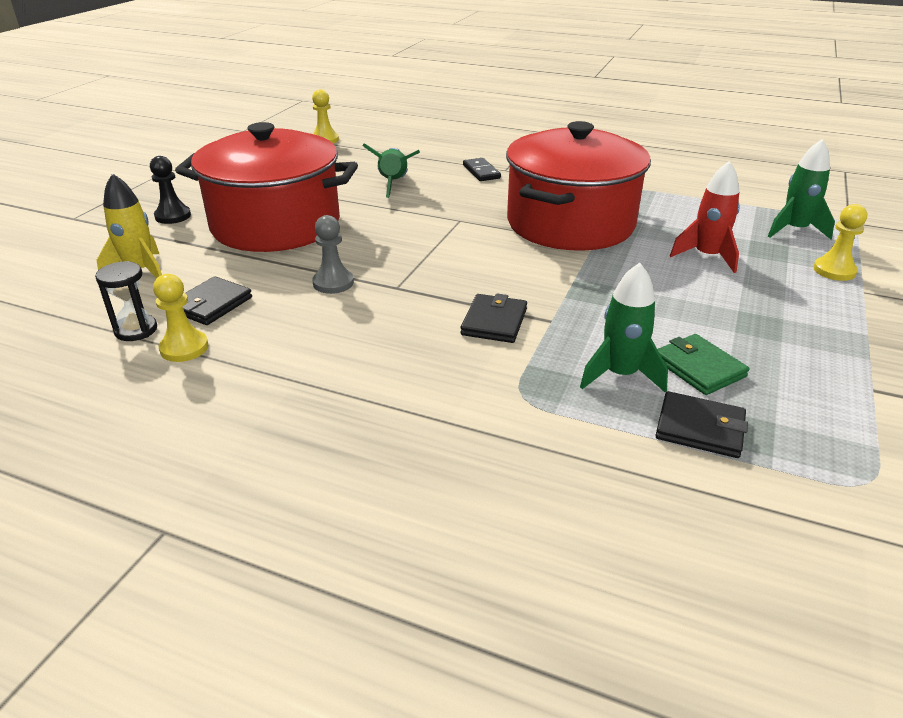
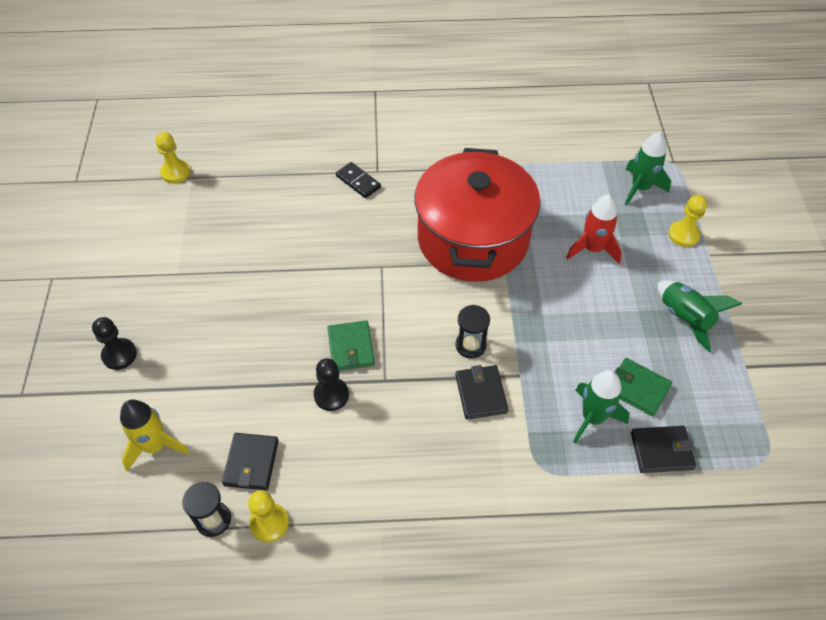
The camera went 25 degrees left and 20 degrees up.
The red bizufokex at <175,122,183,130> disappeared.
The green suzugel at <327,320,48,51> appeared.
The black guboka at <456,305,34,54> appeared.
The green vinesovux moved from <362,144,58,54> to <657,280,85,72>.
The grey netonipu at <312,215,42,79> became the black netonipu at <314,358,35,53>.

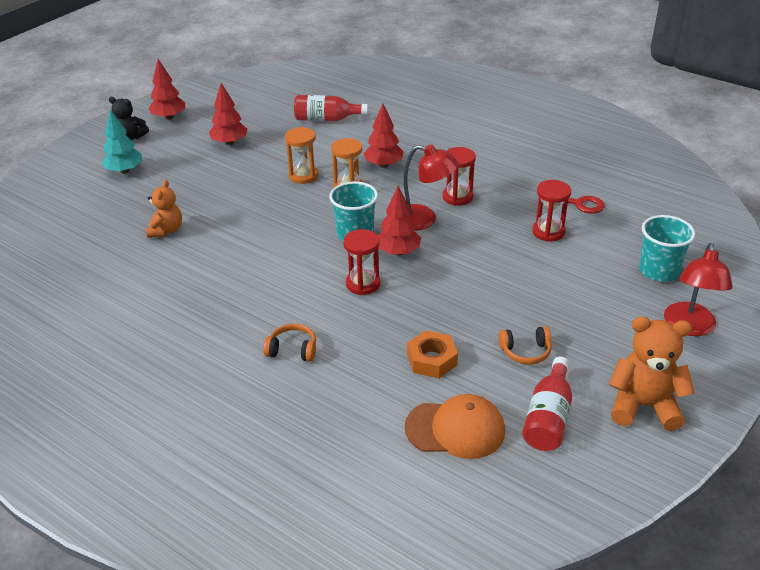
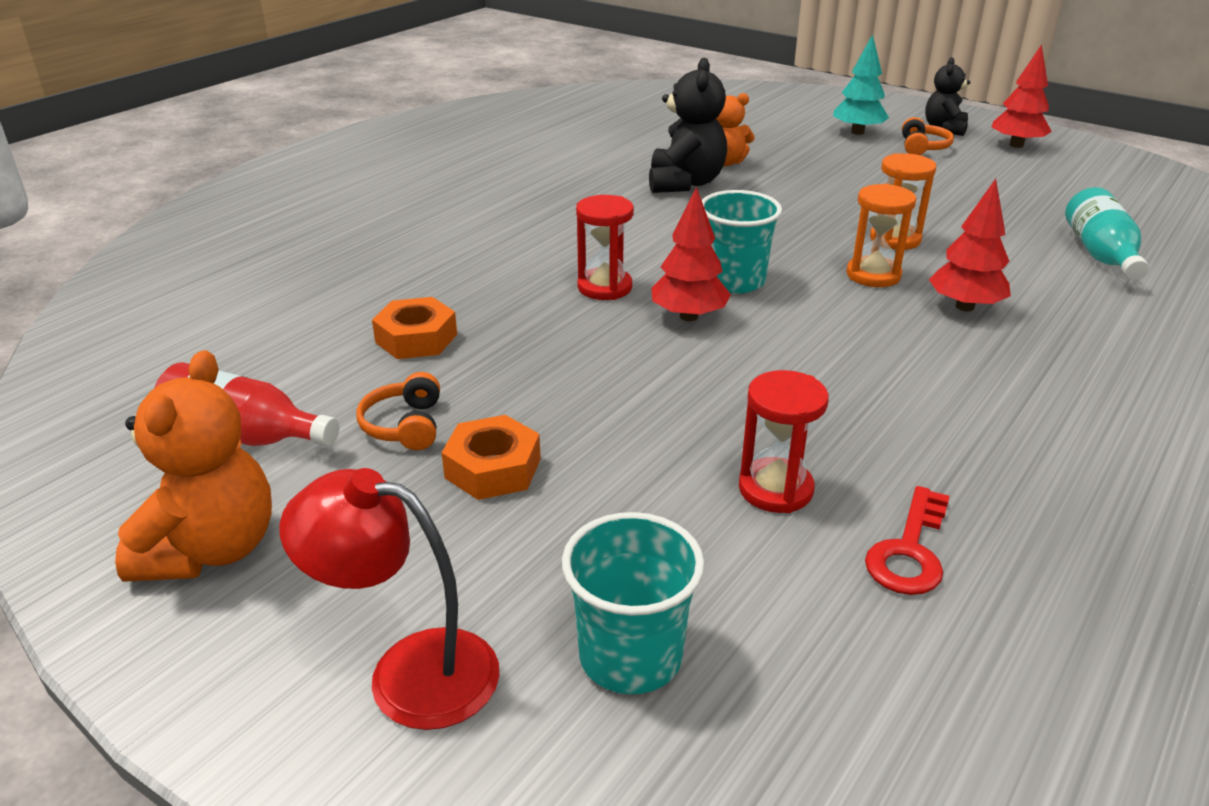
The camera went 90 degrees right and 5 degrees down.
The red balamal at <209,83,38,62> disappeared.
The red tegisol at <404,145,55,85> disappeared.
The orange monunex at <405,394,100,65> disappeared.
The red guboka at <442,147,34,59> disappeared.
The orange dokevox at <442,415,99,85> appeared.
The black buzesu at <649,57,78,136> appeared.
The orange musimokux moved from <263,324,53,38> to <902,117,52,38>.
The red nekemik at <294,95,74,26> became the turquoise nekemik at <1065,187,84,94>.

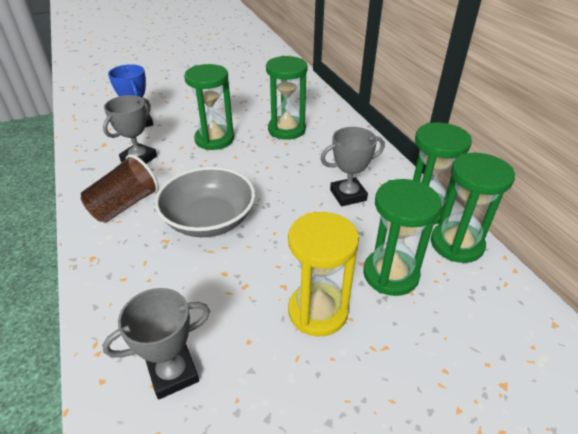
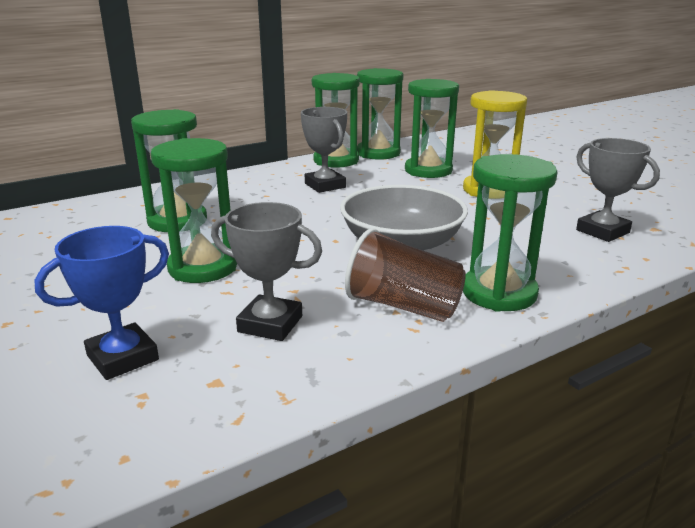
The camera went 100 degrees left and 15 degrees down.
The green guboka at <463,154,95,158> appeared.

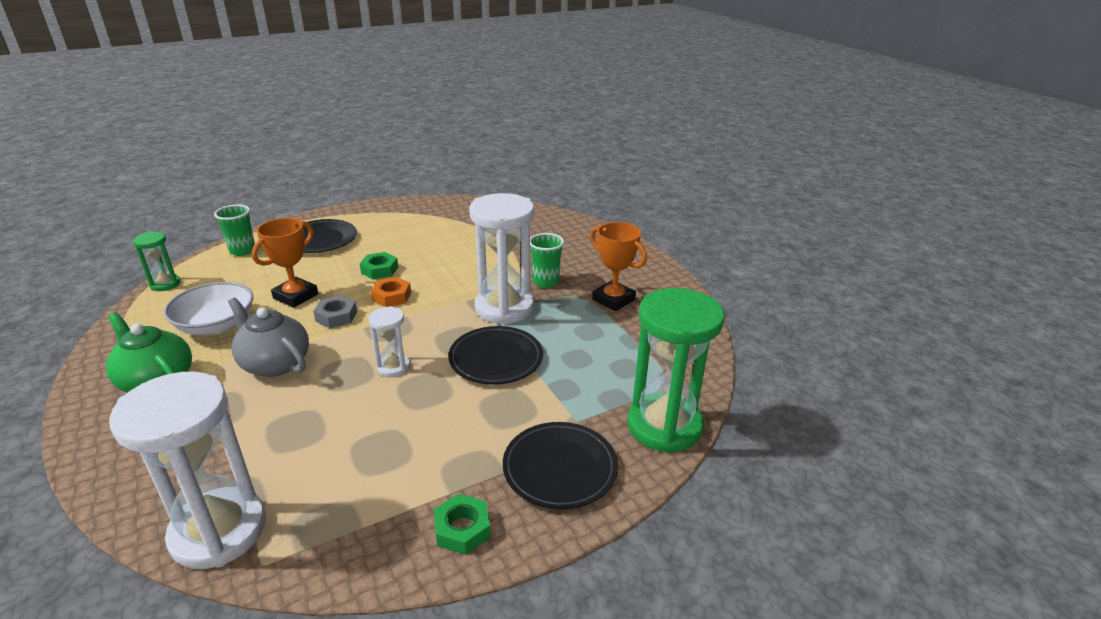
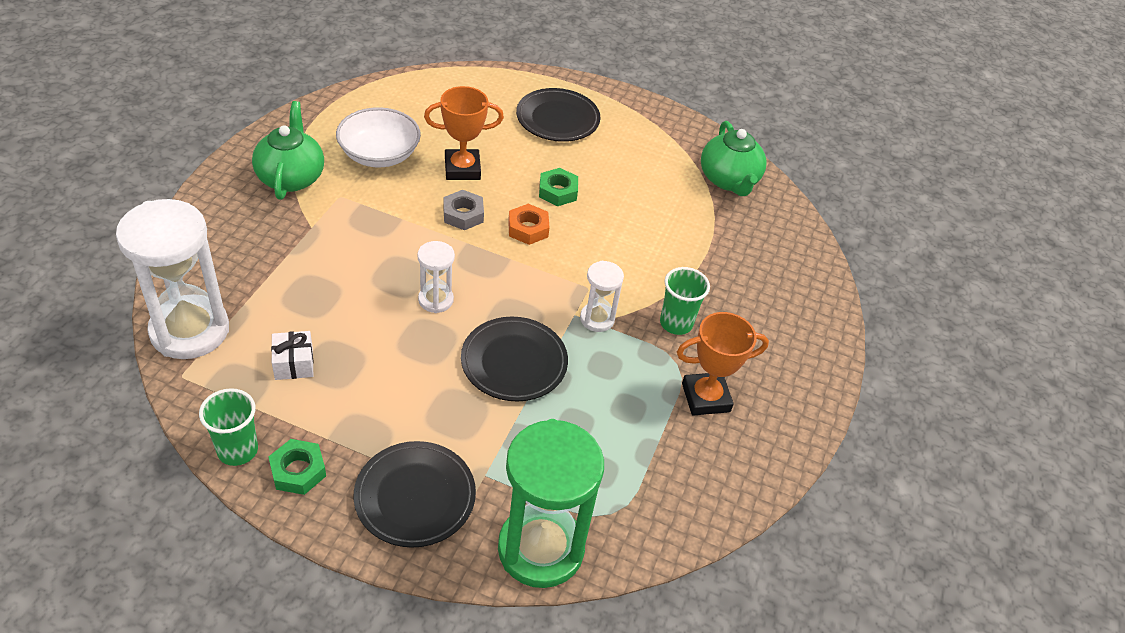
The camera went 45 degrees right and 15 degrees up.
The green guboka at <133,231,47,60> disappeared.
The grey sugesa at <228,298,81,79> disappeared.
The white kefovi at <271,331,43,49> appeared.
The green sugesa at <701,121,66,75> appeared.
The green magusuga moved from <214,204,41,52> to <199,388,59,78>.
The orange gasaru at <590,222,57,89> turned 75 degrees clockwise.
The white guboka at <469,193,65,132> changed to 0.49 times the size.

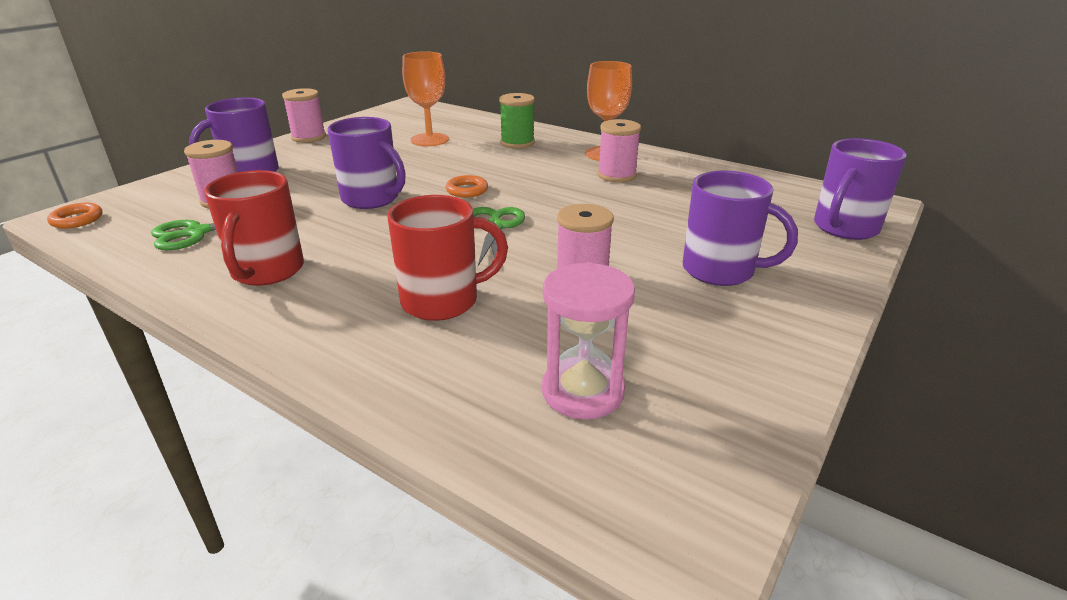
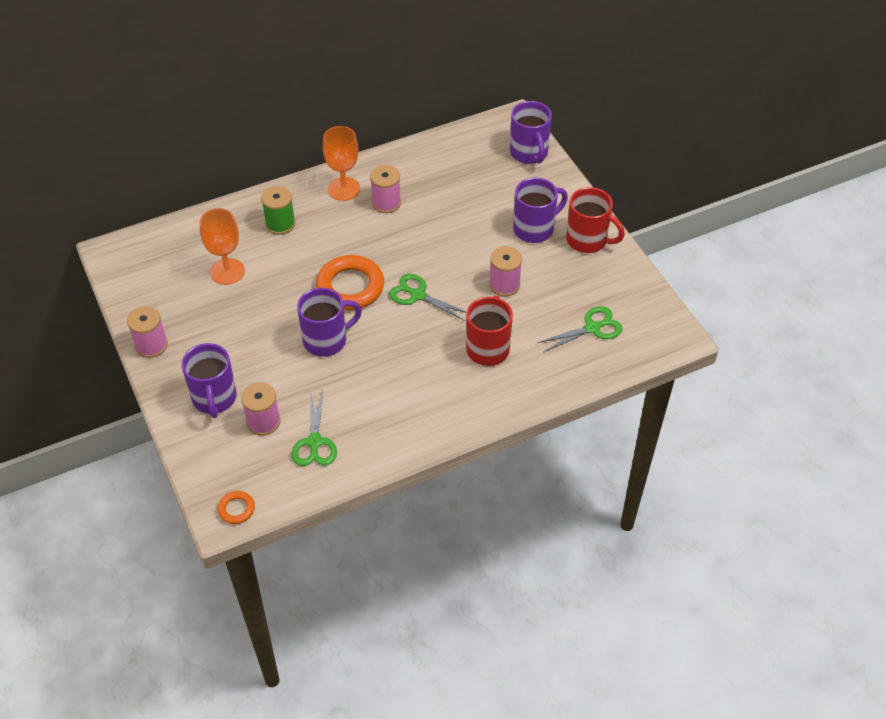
The camera went 60 degrees left and 20 degrees up.
The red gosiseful moved from <204,170,100,116> to <566,187,59,66>.
The pink guboka at <542,262,93,157> was replaced by the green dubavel at <537,306,86,46>.
The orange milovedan at <446,175,42,23> changed to 2.10 times the size.

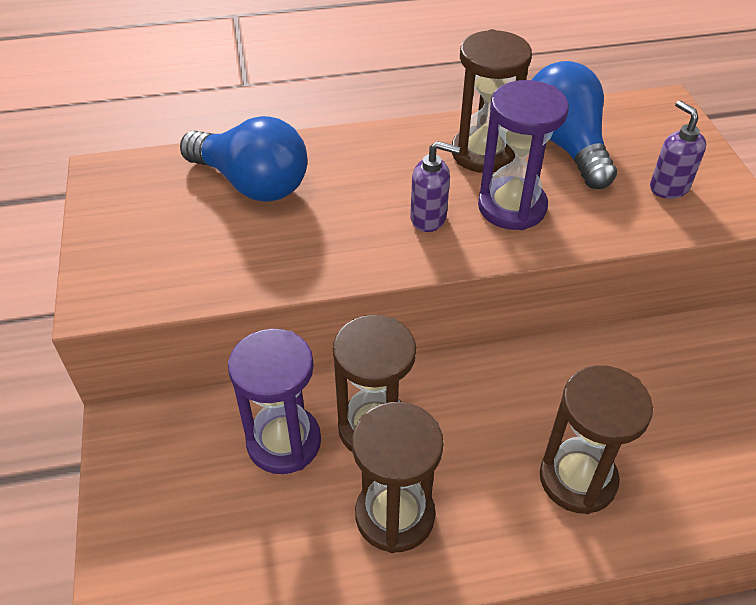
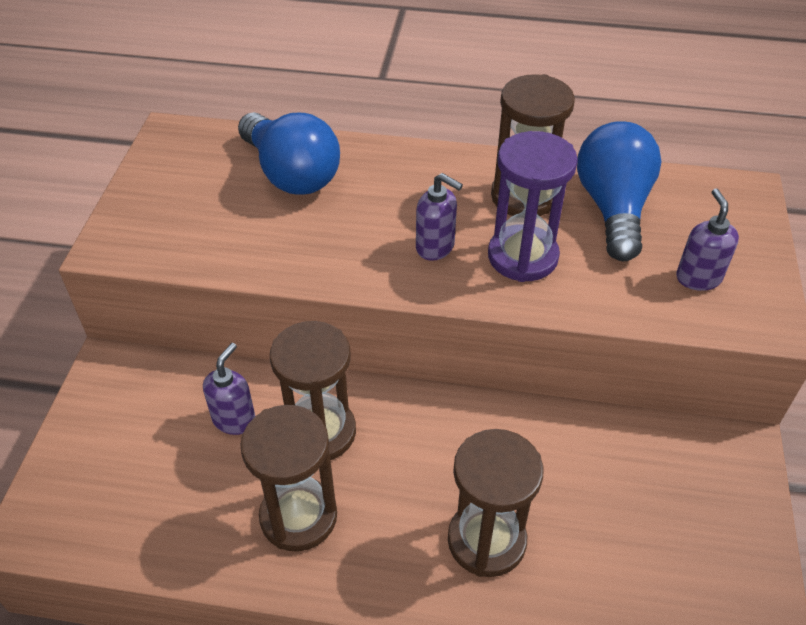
The camera went 20 degrees right and 0 degrees up.
The purple guboka at <228,329,93,145> was replaced by the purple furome at <203,343,52,92>.

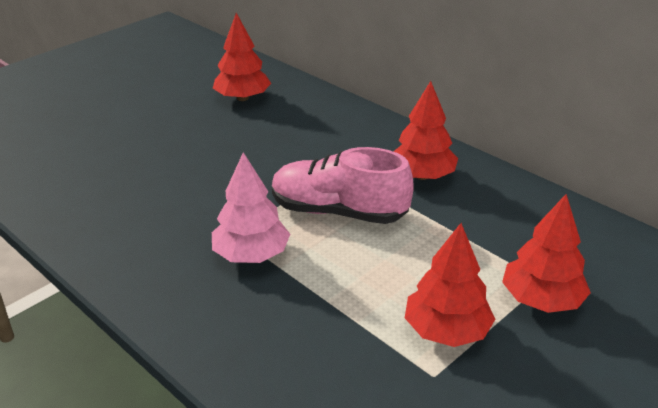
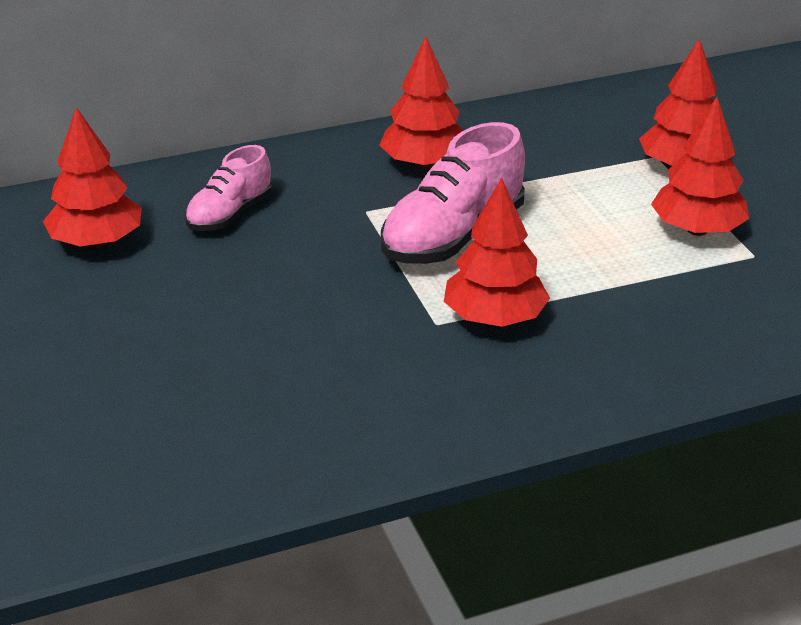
The camera went 65 degrees left and 0 degrees up.
The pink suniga at <185,145,87,86> appeared.
The pink balamal at <212,152,78,111> became the red balamal at <444,178,106,149>.

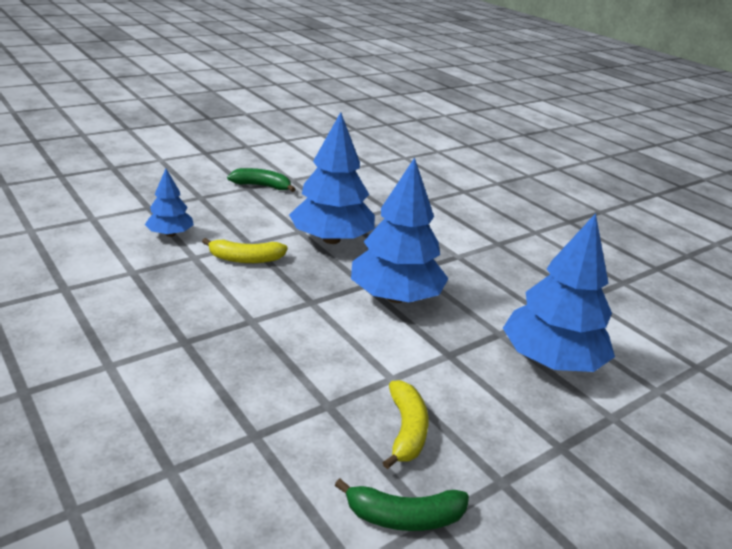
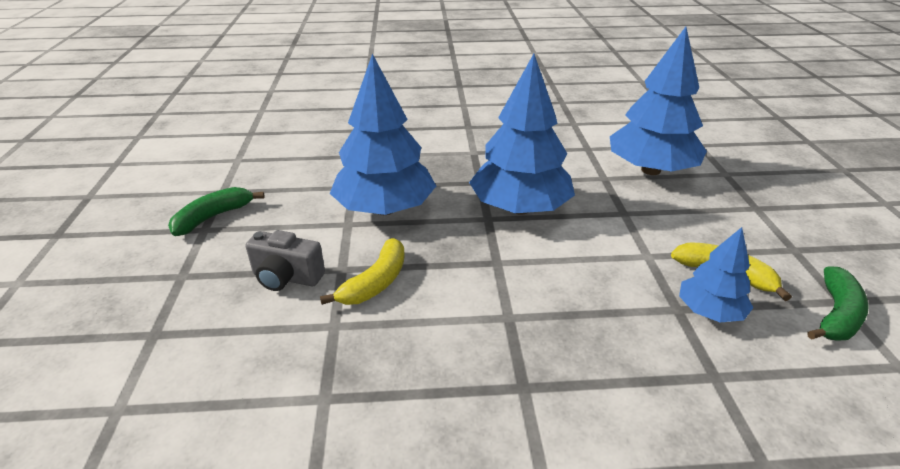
The camera went 55 degrees left and 5 degrees up.
The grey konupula at <245,230,80,61> appeared.
The blue balamal moved from <145,169,49,68> to <679,227,74,95>.

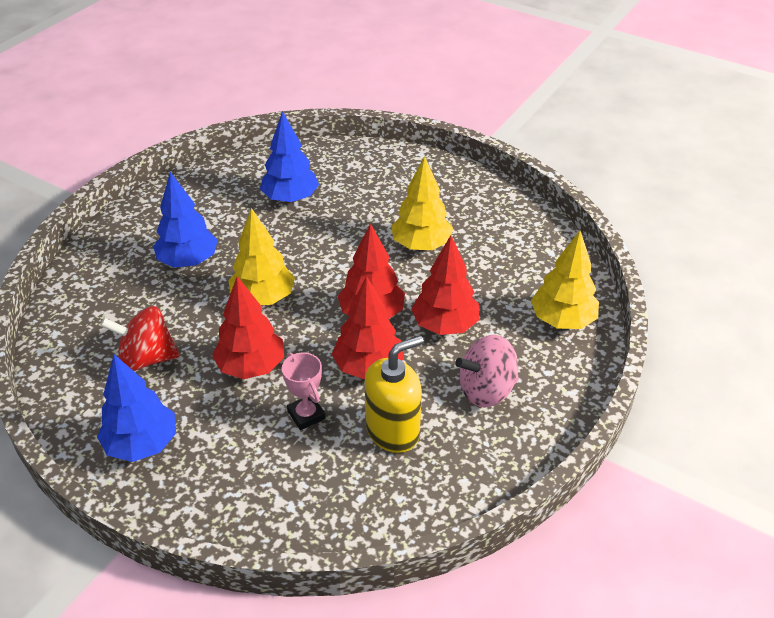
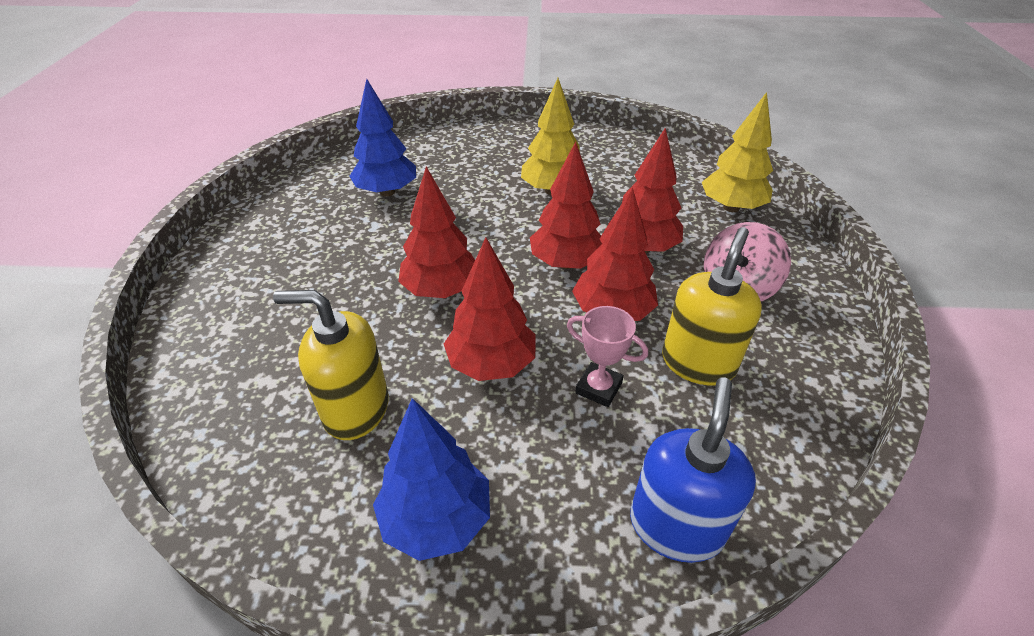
The camera went 30 degrees left and 0 degrees up.
The blue balamal at <154,172,64,96> disappeared.
The blue furome at <630,377,126,186> appeared.
The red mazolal at <100,306,80,65> was replaced by the yellow furome at <273,290,116,150>.
The yellow balamal at <228,208,67,97> became the red balamal at <398,167,77,131>.

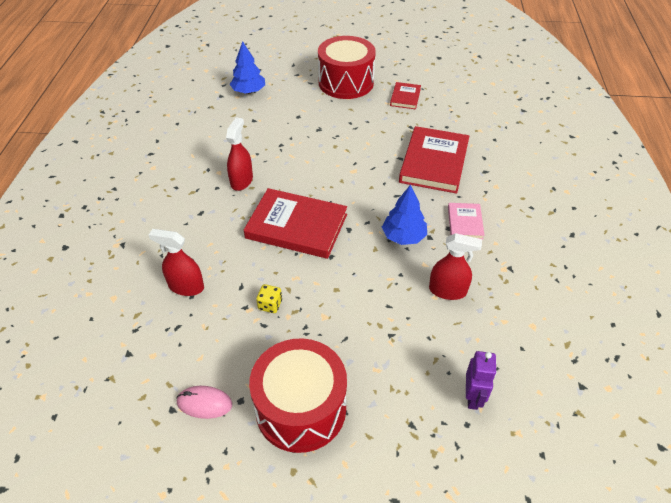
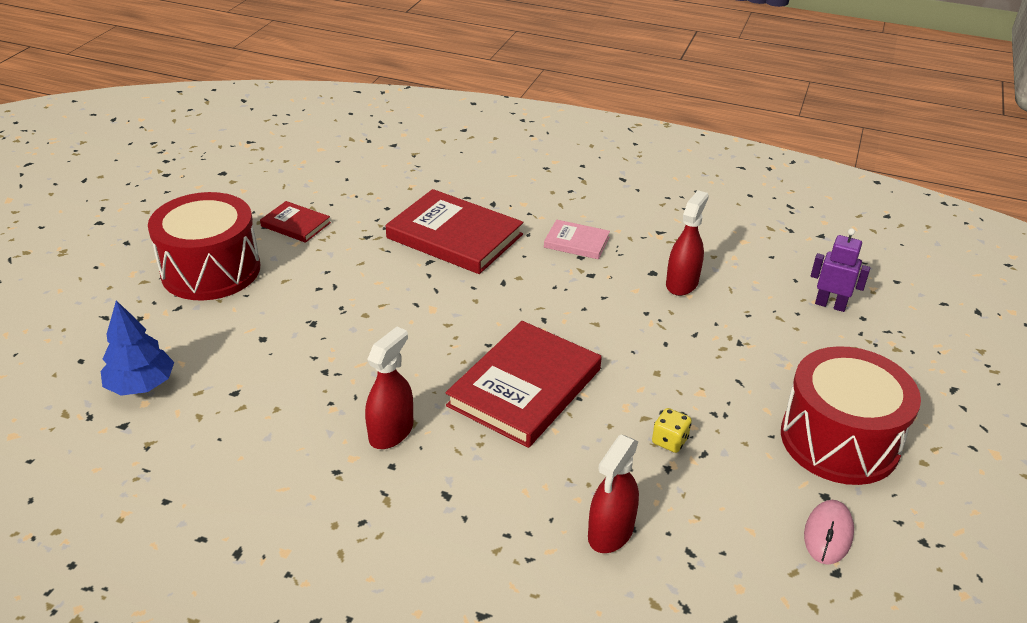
The camera went 75 degrees left and 10 degrees down.
The blue balamal at <382,185,45,60> disappeared.
The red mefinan at <226,118,27,73> turned 90 degrees clockwise.

